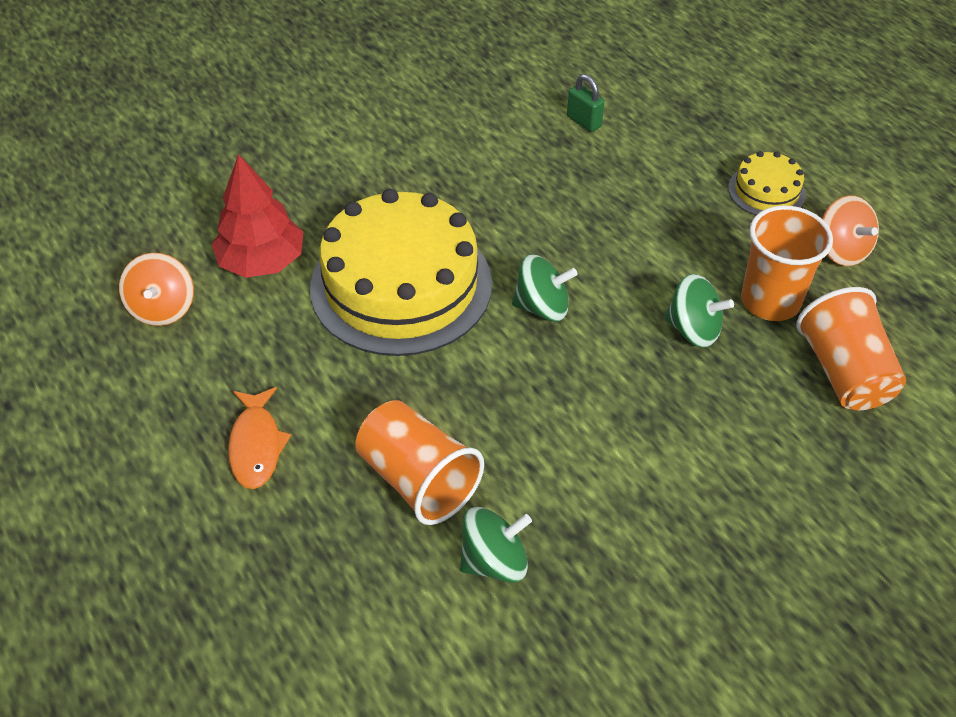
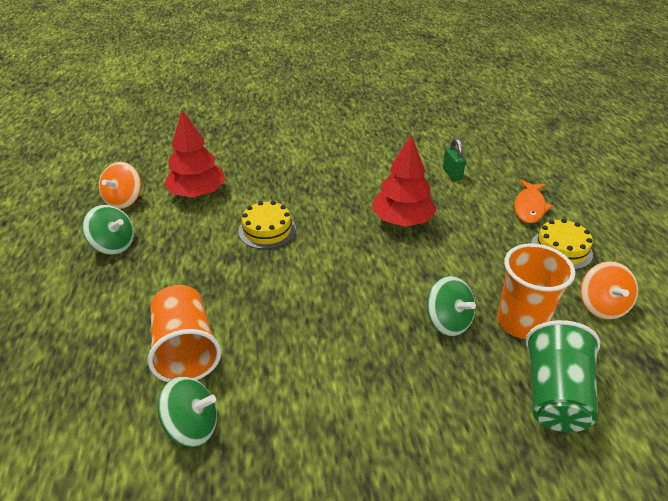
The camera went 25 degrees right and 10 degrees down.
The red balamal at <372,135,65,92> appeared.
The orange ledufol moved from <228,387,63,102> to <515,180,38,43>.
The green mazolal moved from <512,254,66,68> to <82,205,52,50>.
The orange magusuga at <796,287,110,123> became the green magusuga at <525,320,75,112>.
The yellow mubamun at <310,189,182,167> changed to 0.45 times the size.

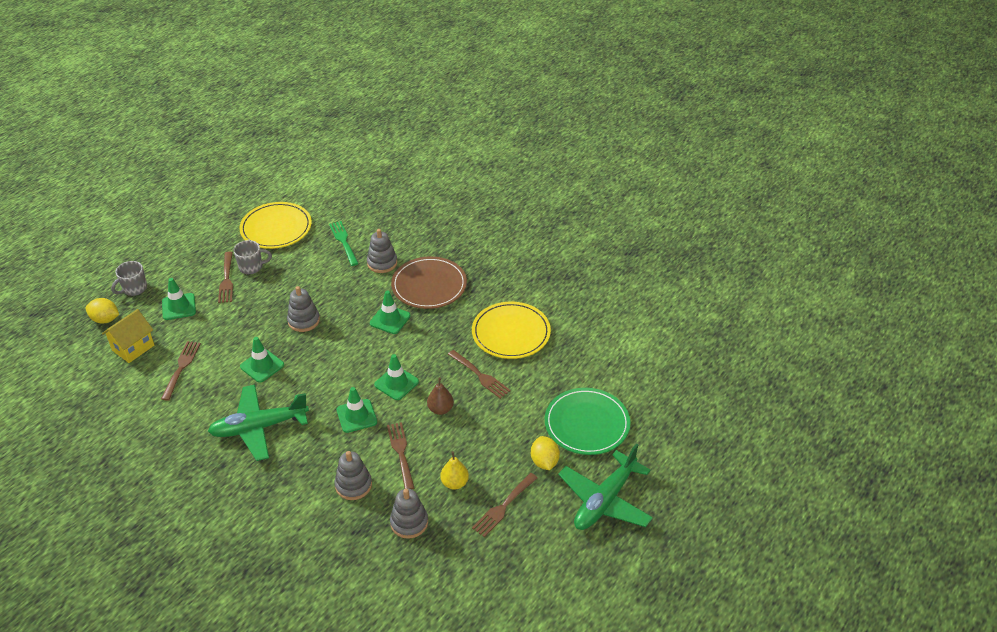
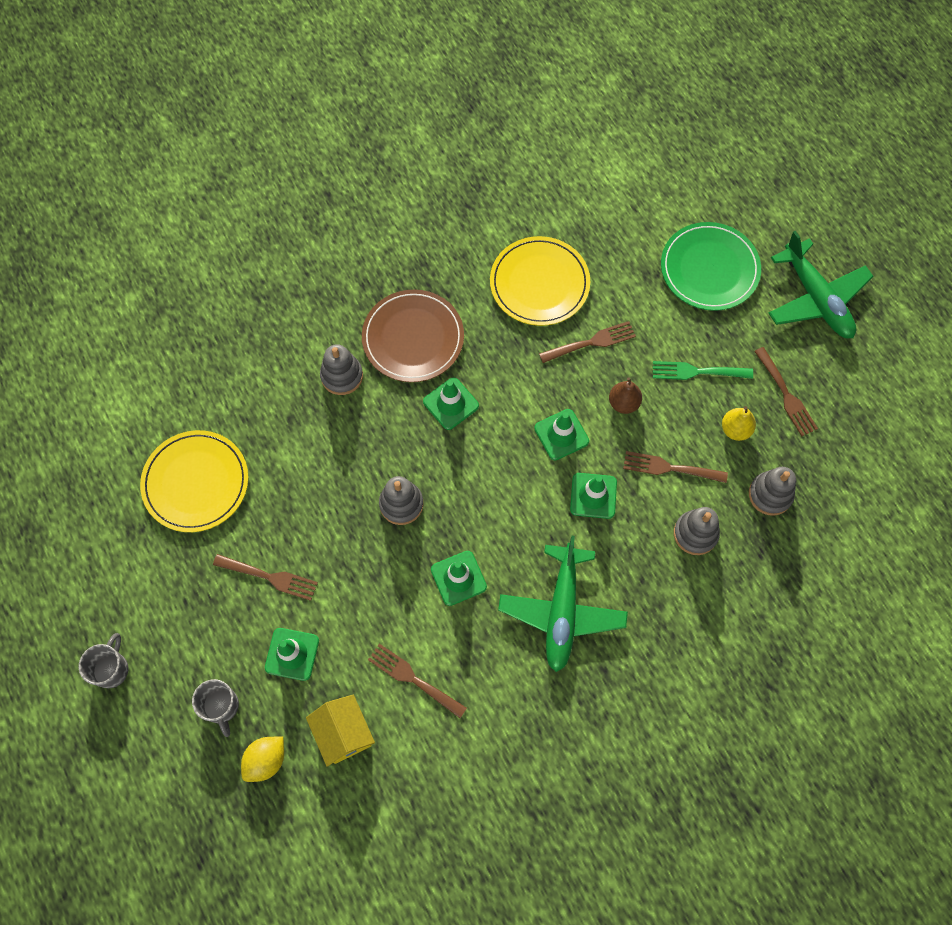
The camera went 65 degrees left and 25 degrees up.
The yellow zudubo at <531,436,29,34> disappeared.
The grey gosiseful moved from <233,240,39,34> to <79,633,50,55>.
The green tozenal moved from <329,221,30,45> to <653,361,100,19>.

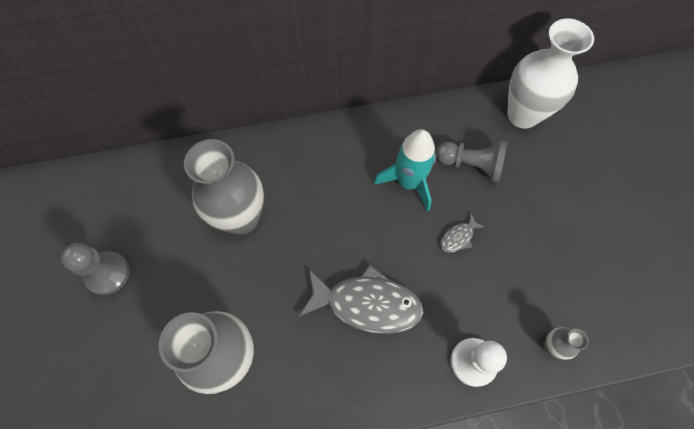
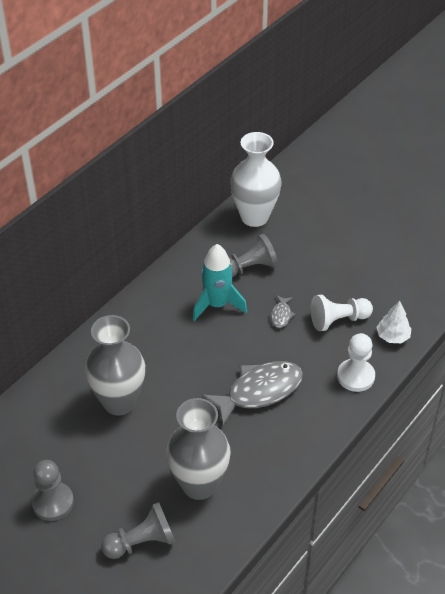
The camera went 40 degrees left and 20 degrees down.
The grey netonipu at <101,502,75,57> appeared.
The white netonipu at <311,295,62,36> appeared.
The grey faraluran at <543,327,45,33> was replaced by the white balamal at <376,301,36,42>.

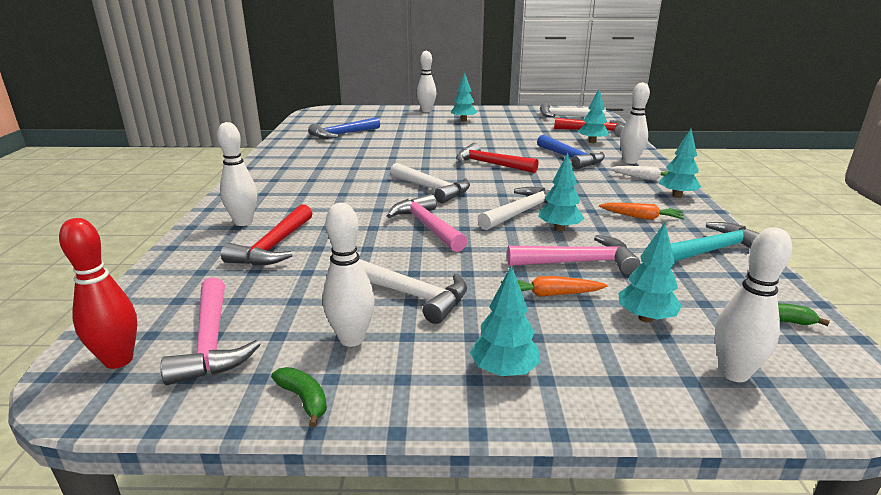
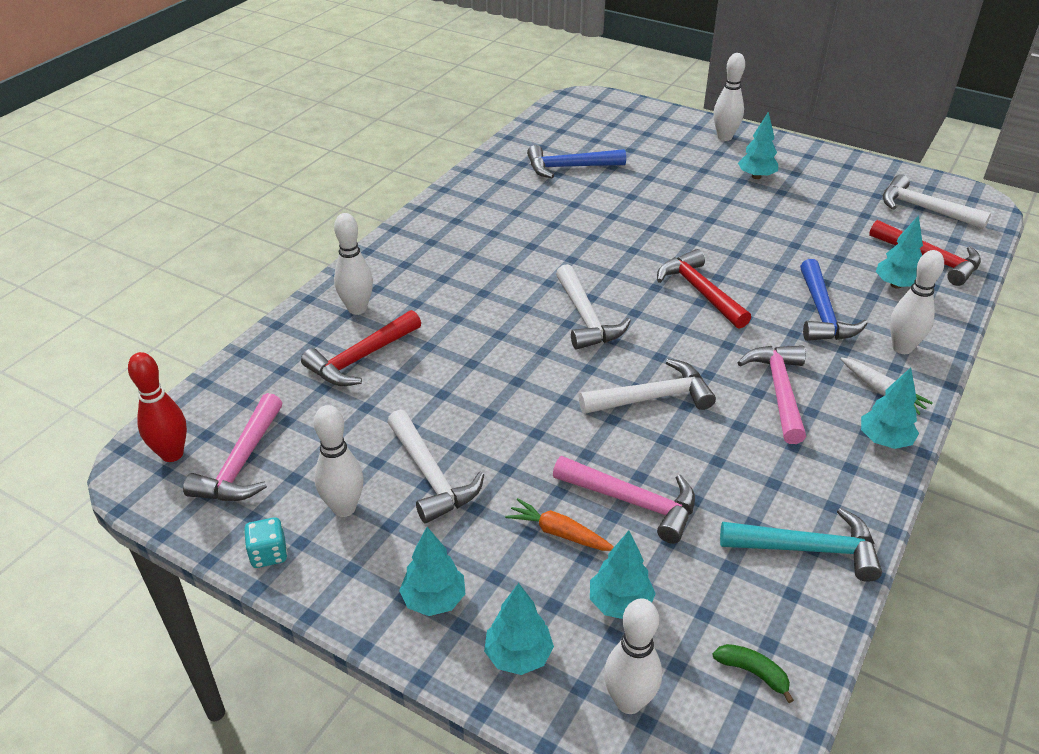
The camera went 30 degrees right and 15 degrees up.
The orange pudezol at <599,203,85,17> disappeared.
The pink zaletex moved from <387,194,81,58> to <737,345,69,99>.
The turquoise balamal moved from <538,153,47,78> to <484,583,70,92>.
The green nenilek at <271,367,56,60> was replaced by the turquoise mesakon at <244,517,44,51>.

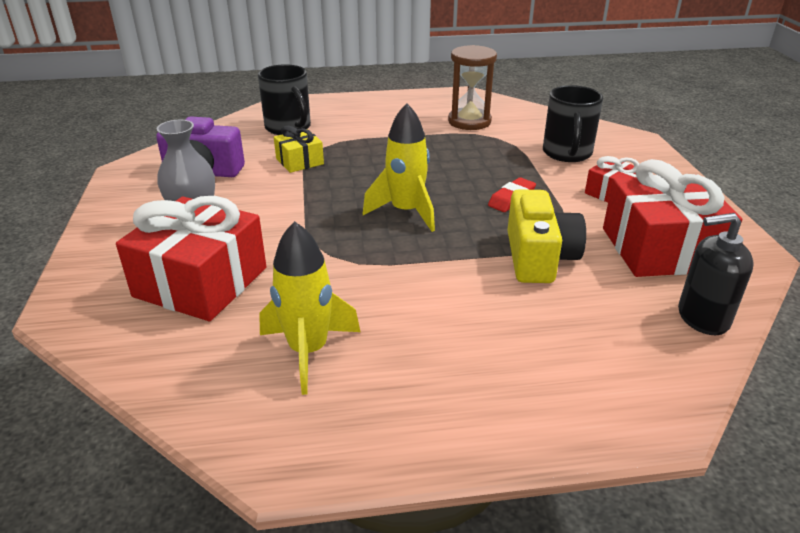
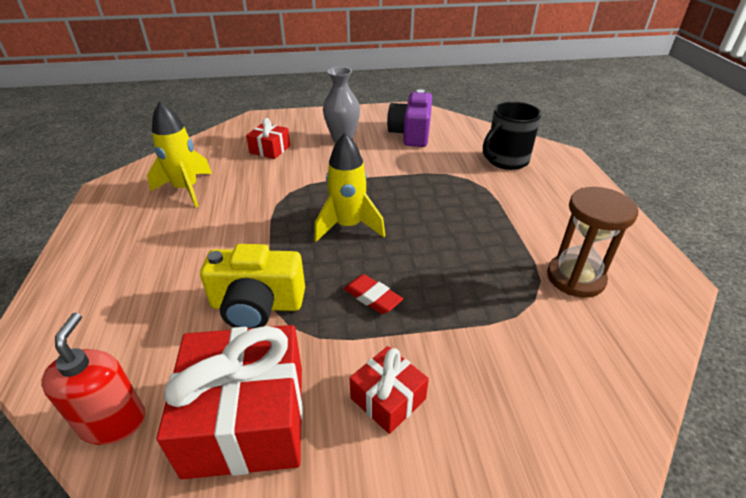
The camera went 90 degrees right and 5 degrees up.
The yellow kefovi at <274,126,50,47> disappeared.
The black gosiseful at <543,85,60,77> disappeared.
The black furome at <678,213,75,122> became the red furome at <41,313,104,132>.
The red kefovi at <116,196,151,125> changed to 0.51 times the size.

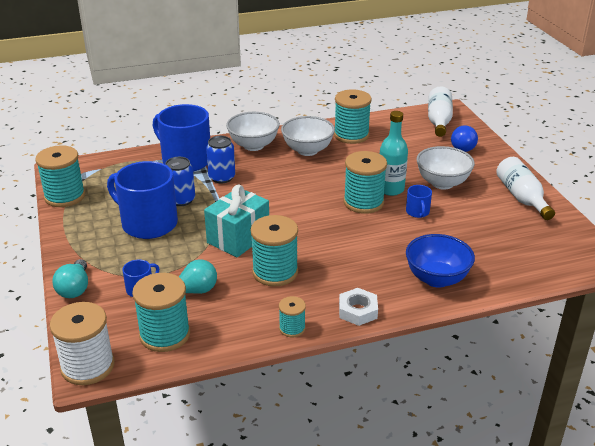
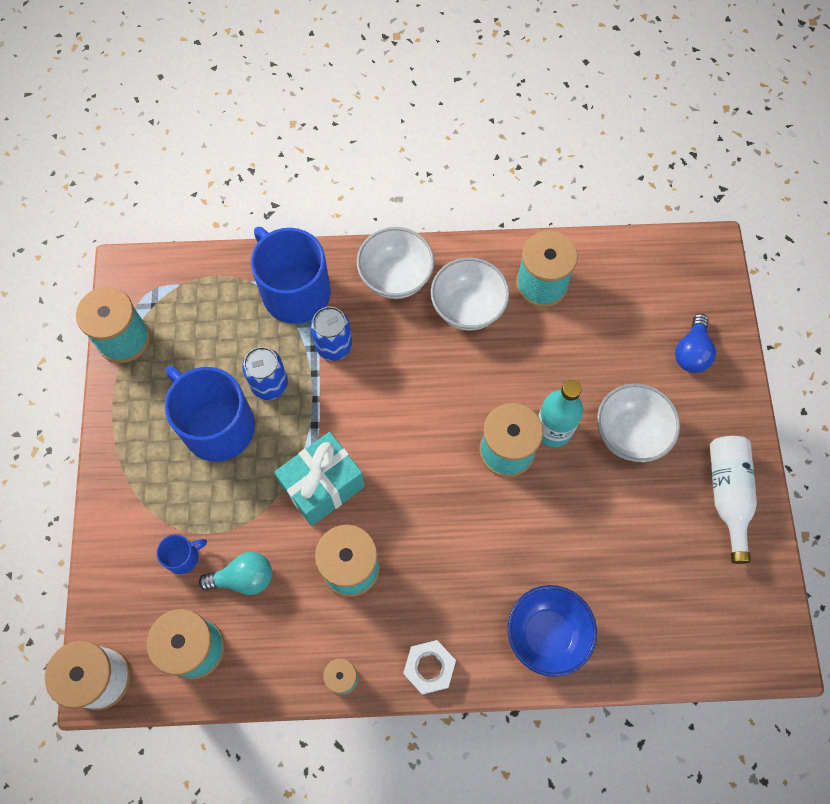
The camera went 15 degrees right and 35 degrees up.
The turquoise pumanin at <52,259,36,39> disappeared.
The blue gosiseful at <406,185,26,33> disappeared.
The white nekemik at <428,86,25,51> disappeared.

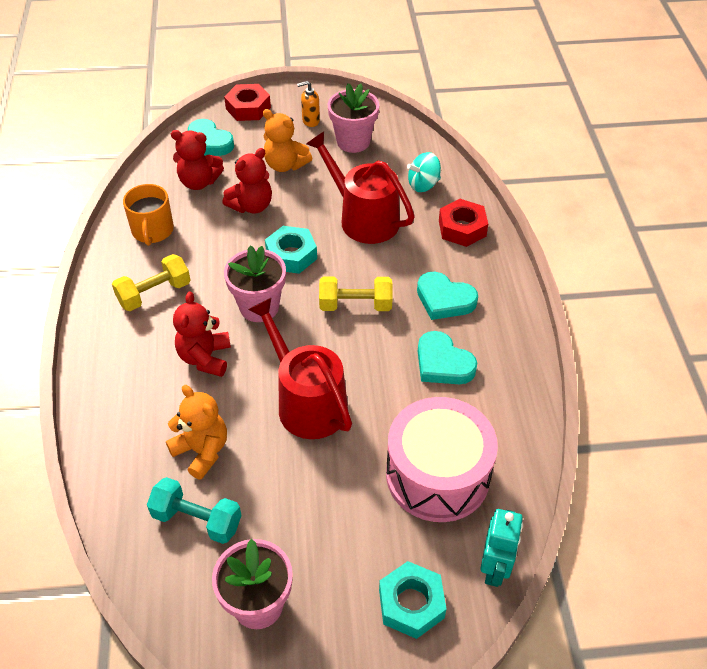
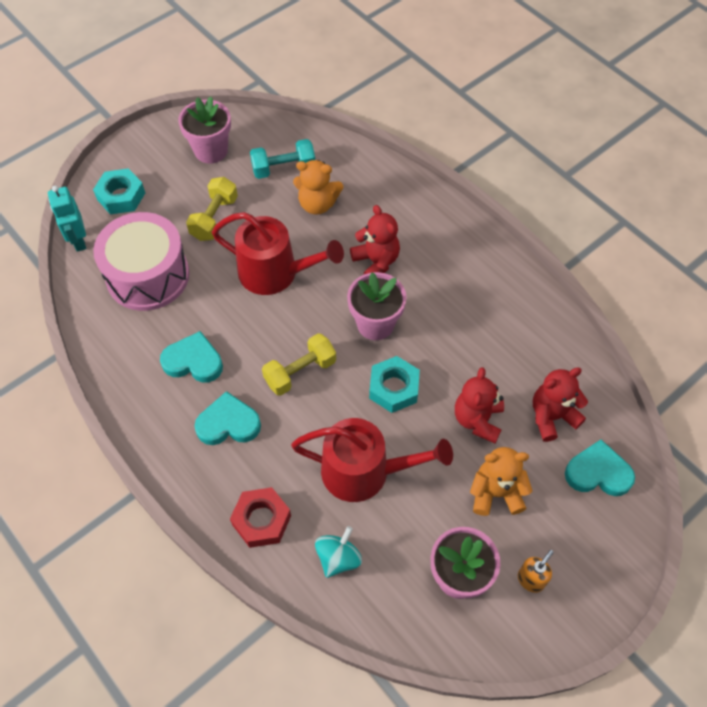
The camera went 145 degrees right and 10 degrees up.
The orange gosiseful at <123,184,51,62> disappeared.
The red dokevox at <224,84,47,37> disappeared.
The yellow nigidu moved from <112,254,79,57> to <186,177,52,64>.

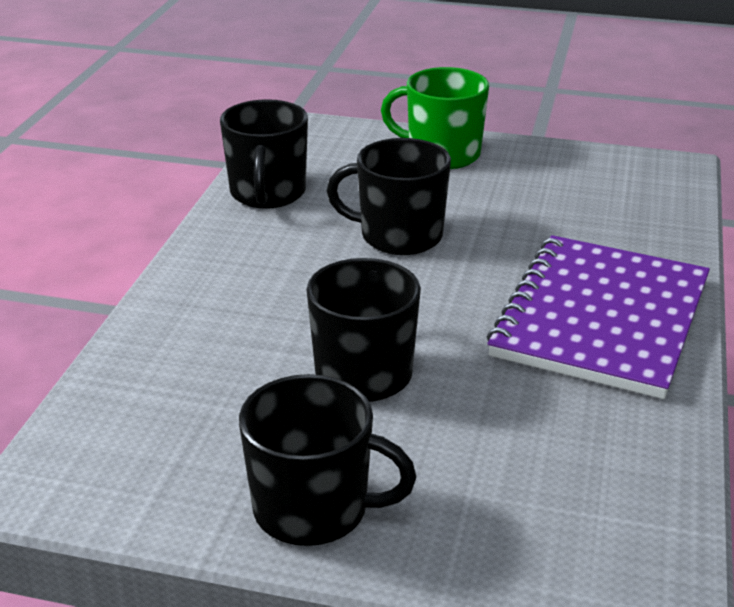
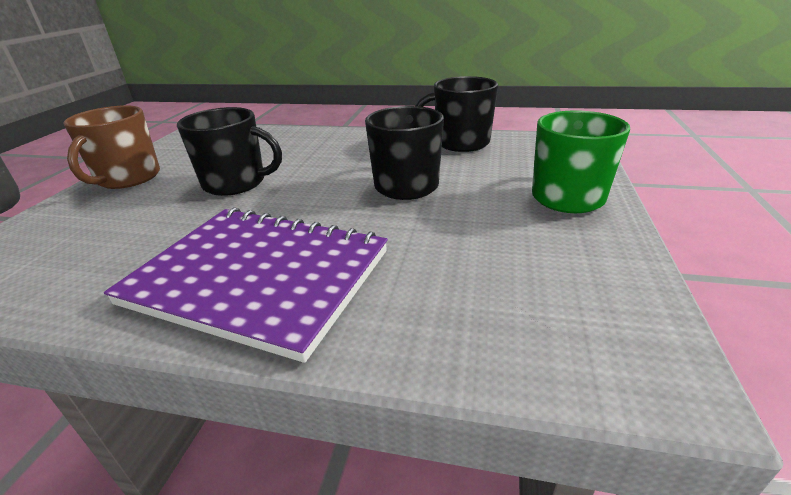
The camera went 90 degrees right and 0 degrees up.
The black gosiseful at <239,374,178,172> became the brown gosiseful at <63,105,97,84>.

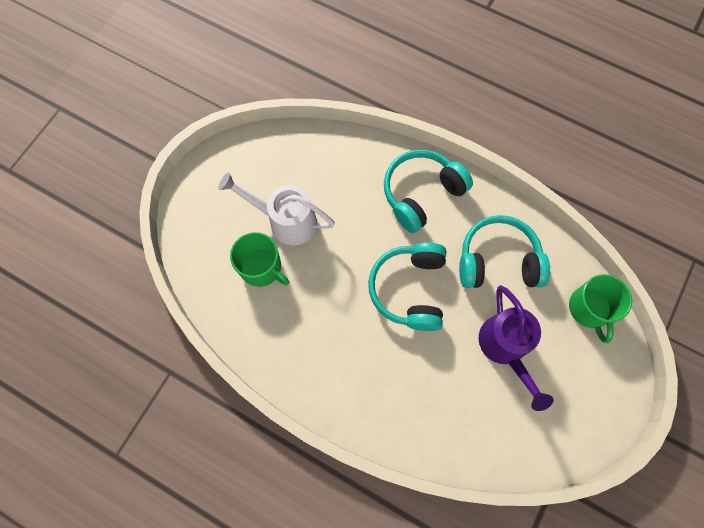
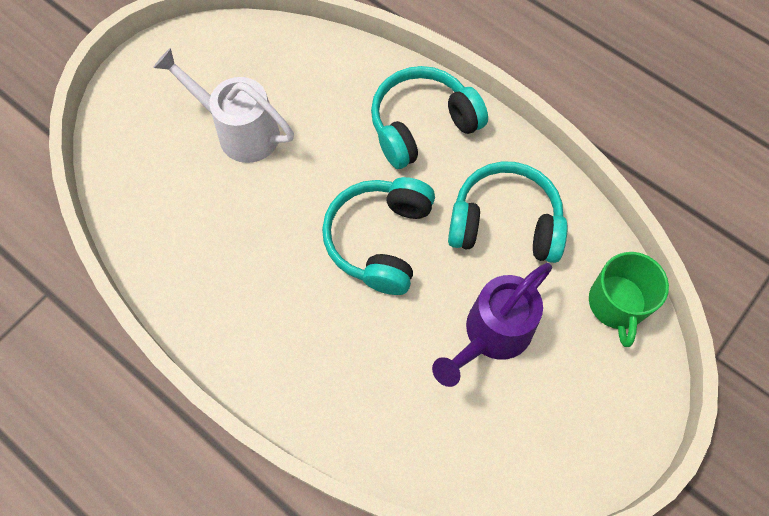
The camera went 10 degrees right and 5 degrees down.
The green gosiseful at <230,232,60,55> disappeared.
The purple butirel at <479,285,75,126> turned 45 degrees clockwise.

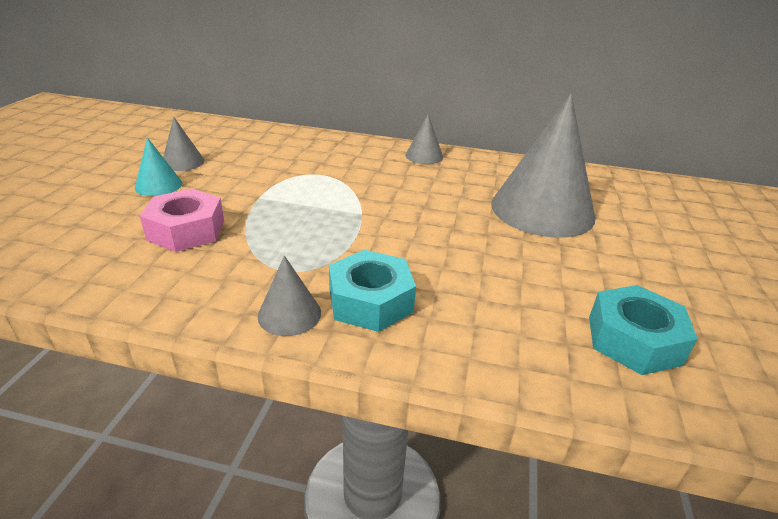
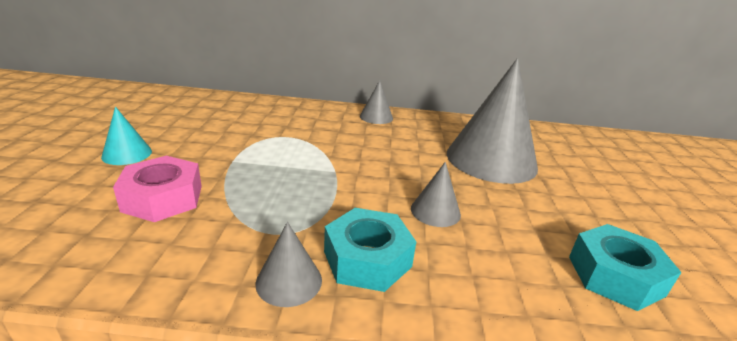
The camera went 10 degrees left and 5 degrees down.
The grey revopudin moved from <163,118,41,53> to <411,162,50,65>.

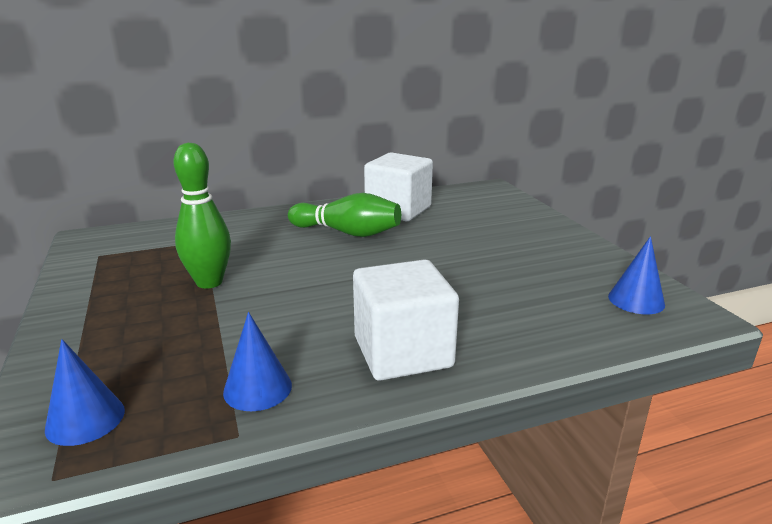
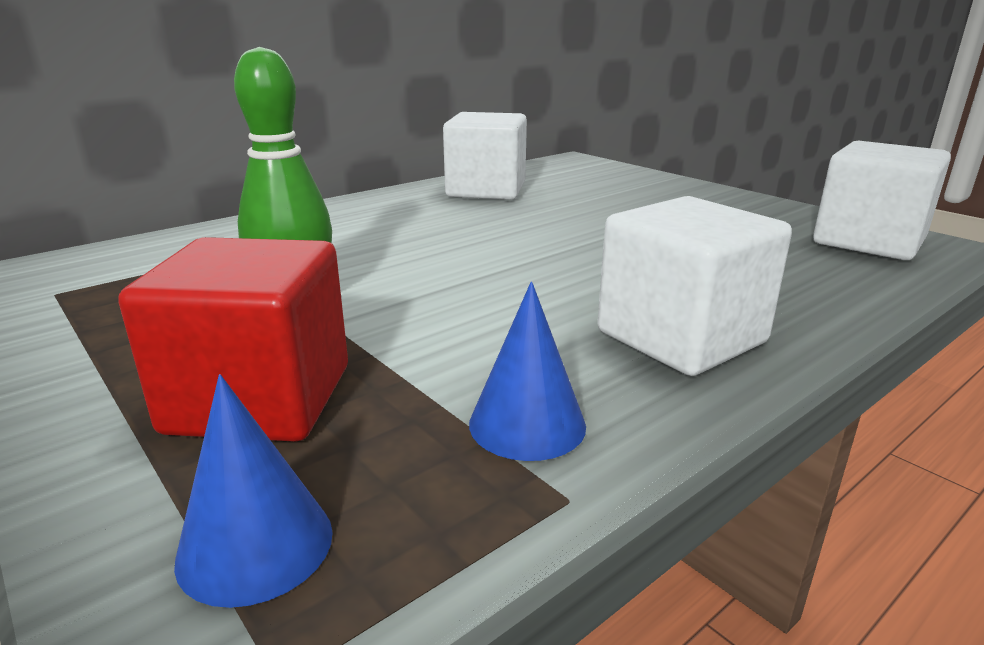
The camera went 20 degrees left and 0 degrees up.
The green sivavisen at <288,193,113,44> disappeared.
The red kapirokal at <118,237,230,205> appeared.
The blue revopudin at <608,236,57,78> was replaced by the white kapirokal at <813,141,138,119>.

